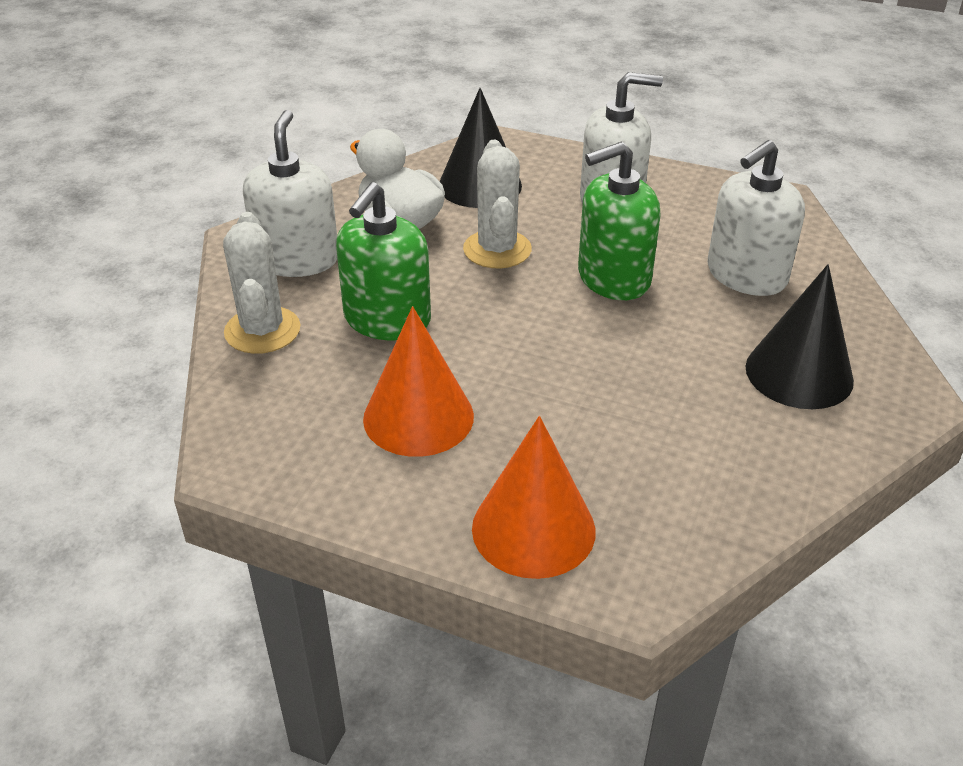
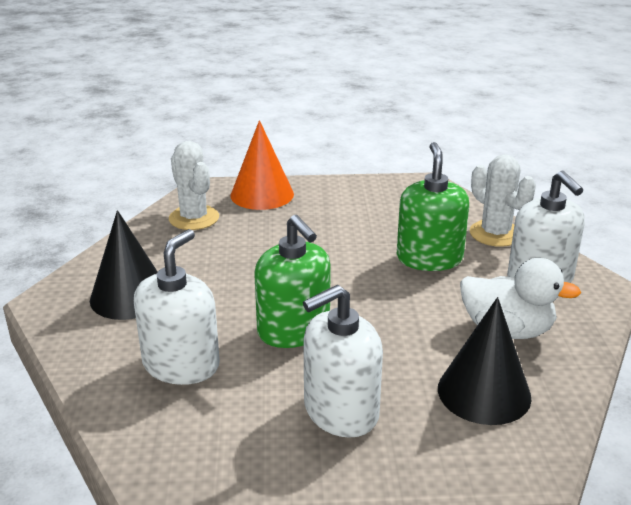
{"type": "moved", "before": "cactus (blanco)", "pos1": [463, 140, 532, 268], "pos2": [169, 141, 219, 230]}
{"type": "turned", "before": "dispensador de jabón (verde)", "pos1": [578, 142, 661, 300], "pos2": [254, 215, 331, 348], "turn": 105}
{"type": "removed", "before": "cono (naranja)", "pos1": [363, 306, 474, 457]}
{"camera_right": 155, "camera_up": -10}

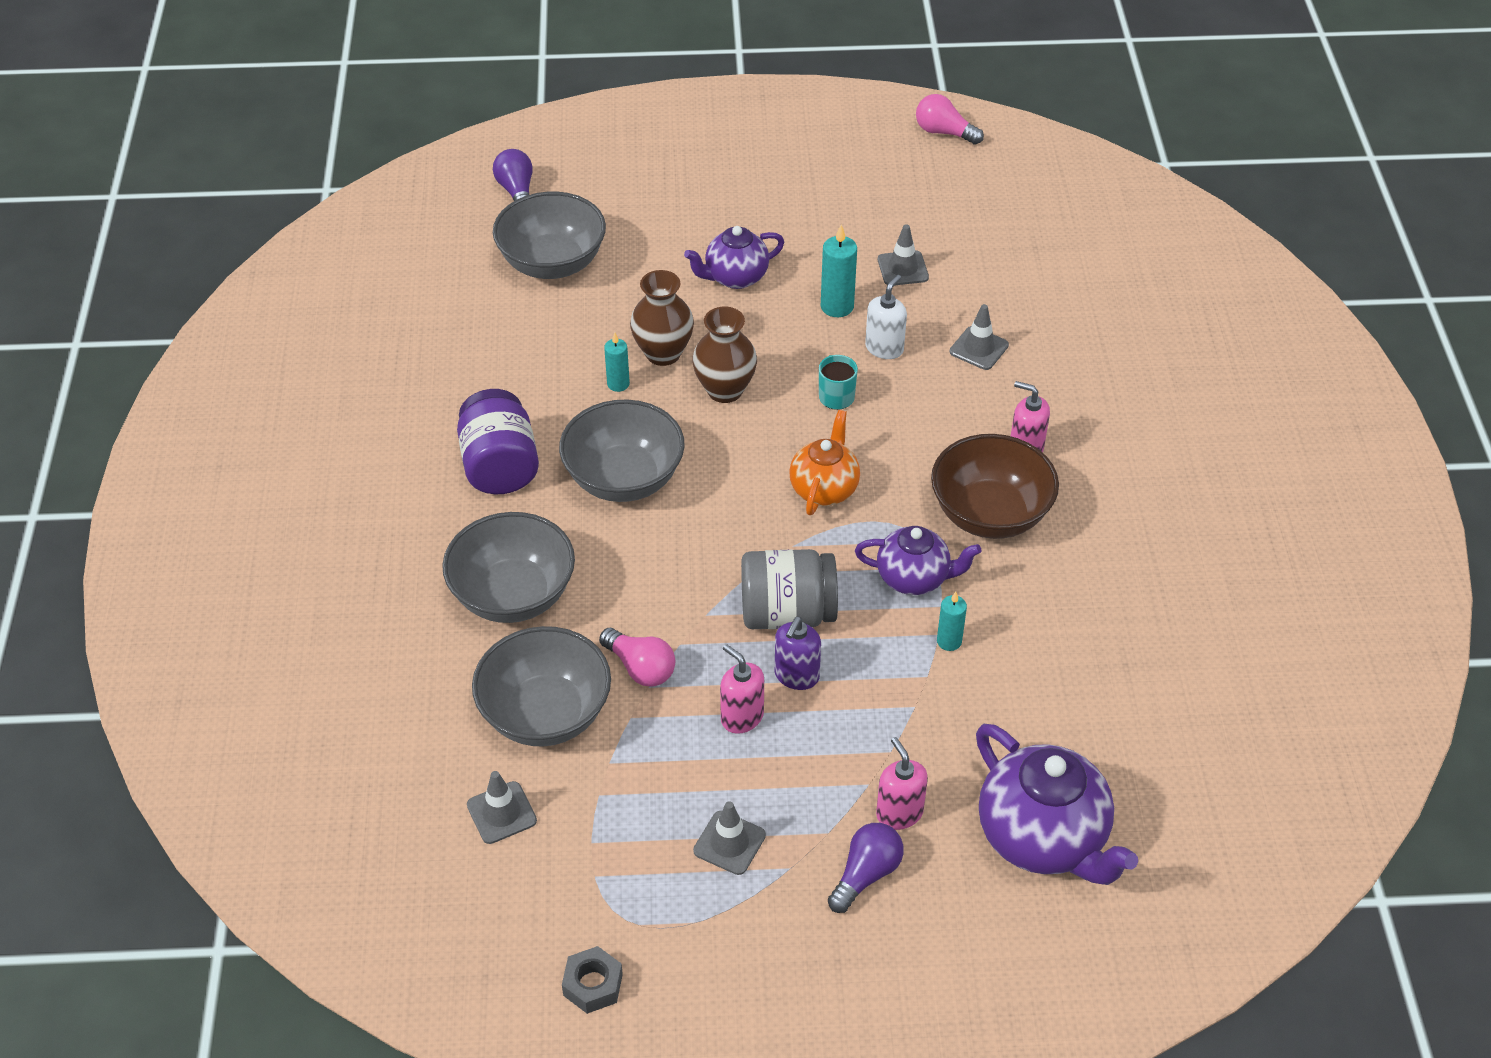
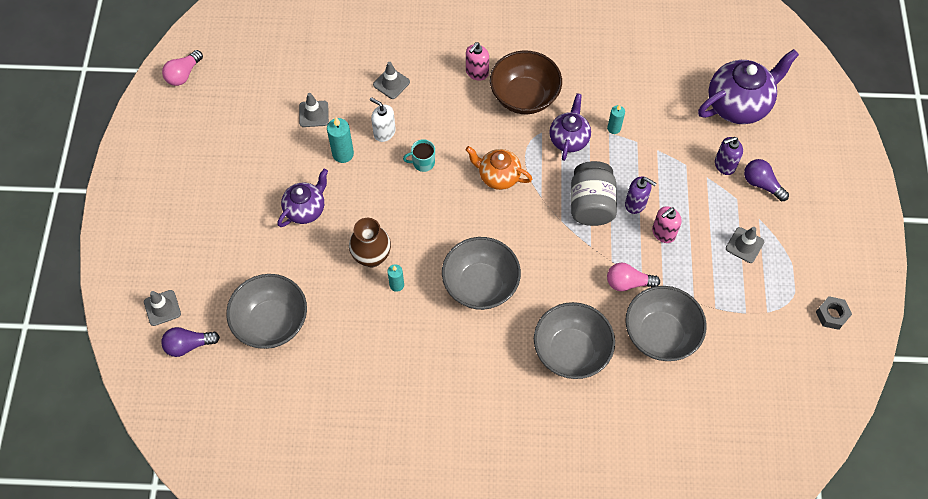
{"type": "moved", "before": "cono de tráfico (gris)", "pos1": [467, 771, 537, 844], "pos2": [144, 290, 181, 326]}
{"type": "turned", "before": "tetera (morado)", "pos1": [684, 226, 784, 289], "pos2": [278, 169, 328, 227], "turn": -120}
{"type": "turned", "before": "bombilla (rosa)", "pos1": [599, 628, 676, 687], "pos2": [607, 263, 660, 291], "turn": -135}
{"type": "recoloured", "before": "dispensador de jabón (rosa)", "after": "dispensador de jabón (morado)", "pos1": [876, 737, 928, 830], "pos2": [715, 137, 743, 175]}
{"type": "removed", "before": "tarro (morado)", "pos1": [457, 389, 539, 494]}
{"type": "removed", "before": "florero (marrón)", "pos1": [692, 306, 757, 403]}
{"camera_right": -85, "camera_up": 15}

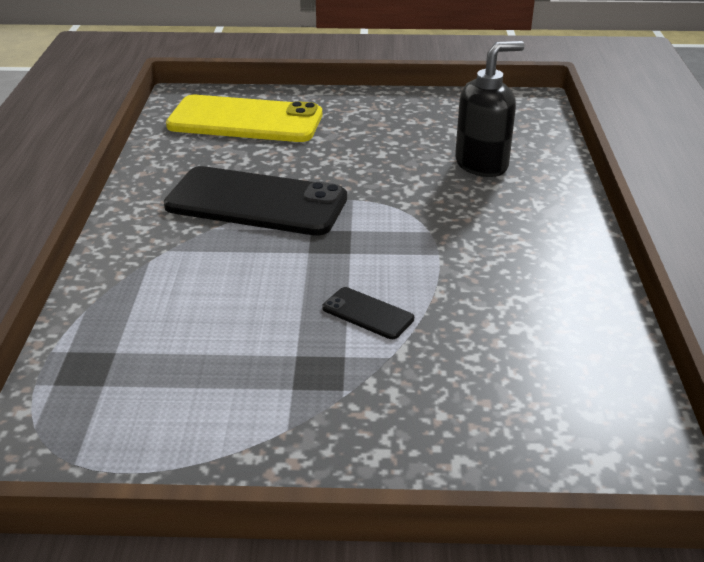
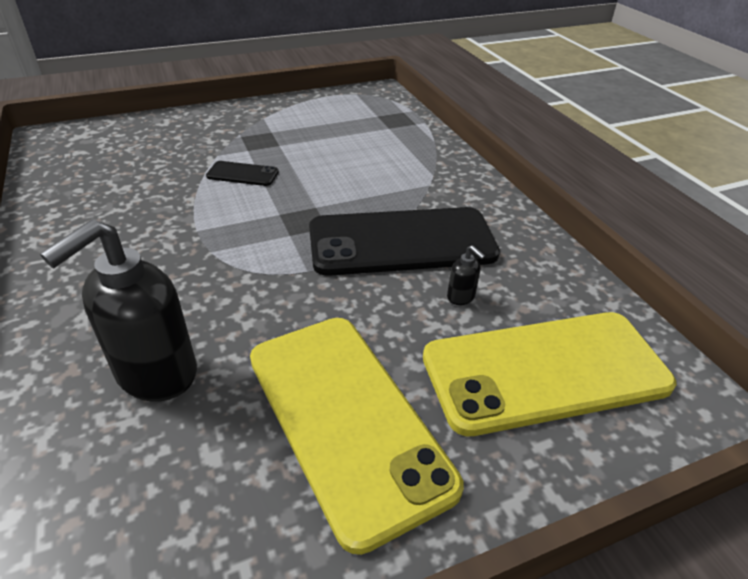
{"type": "added", "after": "móvil (amarillo)", "pos2": [250, 318, 464, 555]}
{"type": "added", "after": "dispensador de jabón (negro)", "pos2": [447, 245, 485, 305]}
{"camera_right": 155, "camera_up": 5}

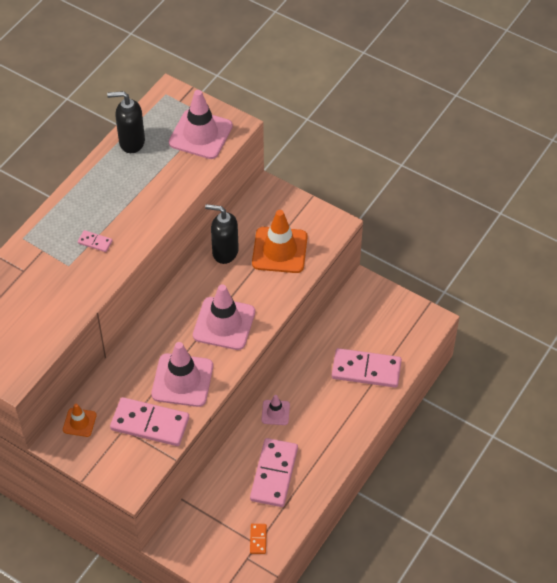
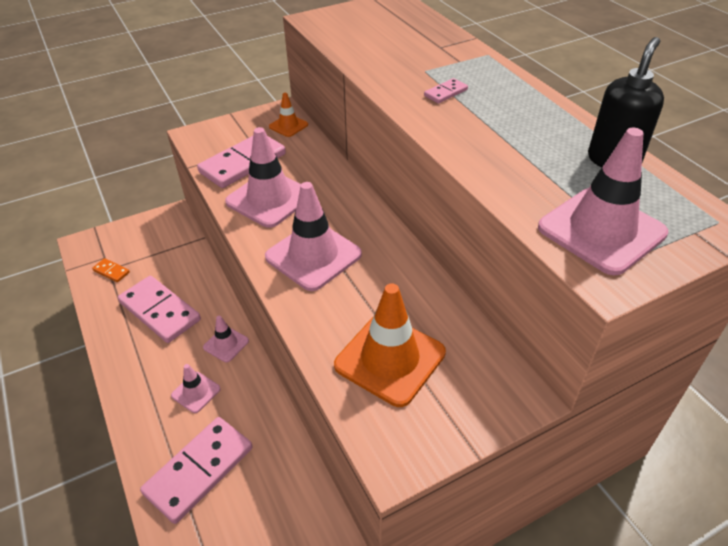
{"type": "added", "after": "cono de tráfico (rosa)", "pos2": [171, 364, 220, 413]}
{"type": "removed", "before": "dispensador de jabón (negro)", "pos1": [205, 204, 239, 264]}
{"camera_right": 120, "camera_up": -10}

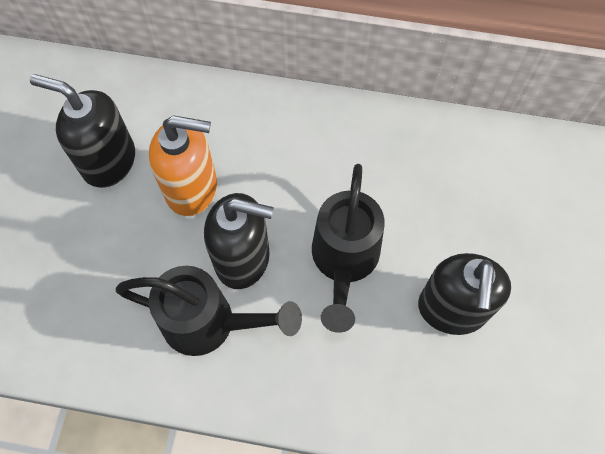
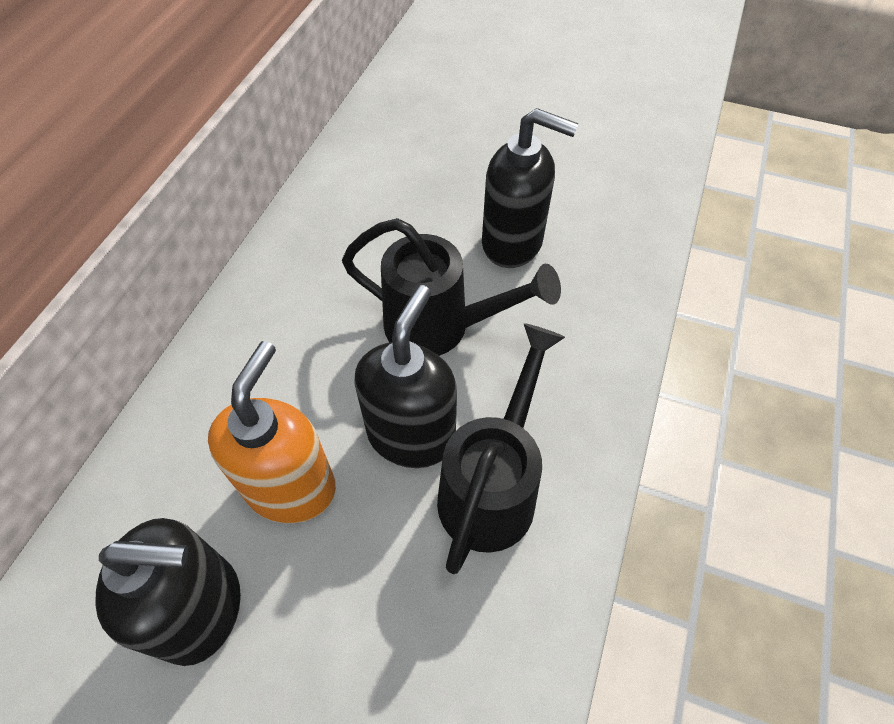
{"type": "turned", "before": "dispensador de jabón (negro)", "pos1": [30, 74, 135, 188], "pos2": [95, 518, 241, 666], "turn": -120}
{"camera_right": -80, "camera_up": -10}

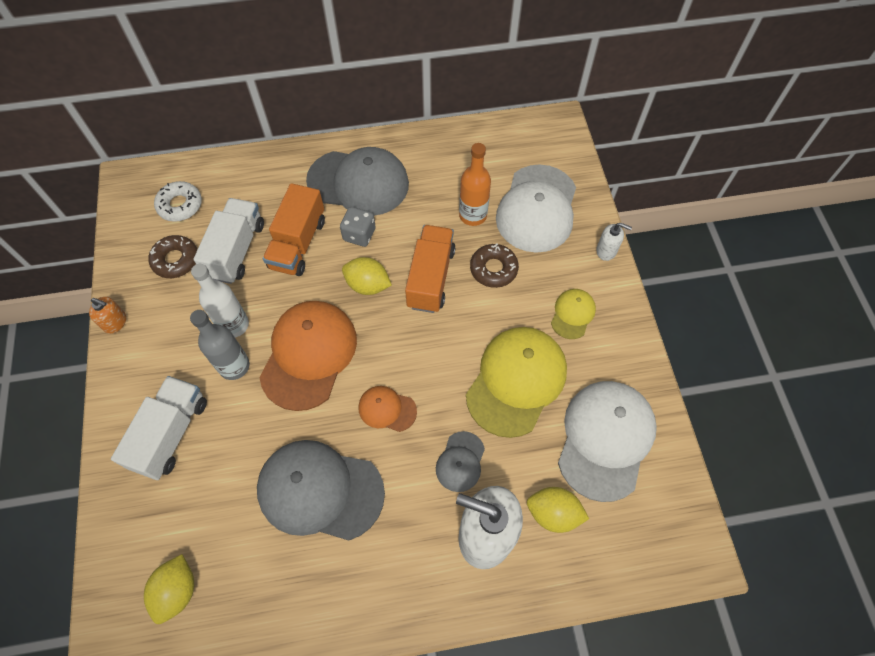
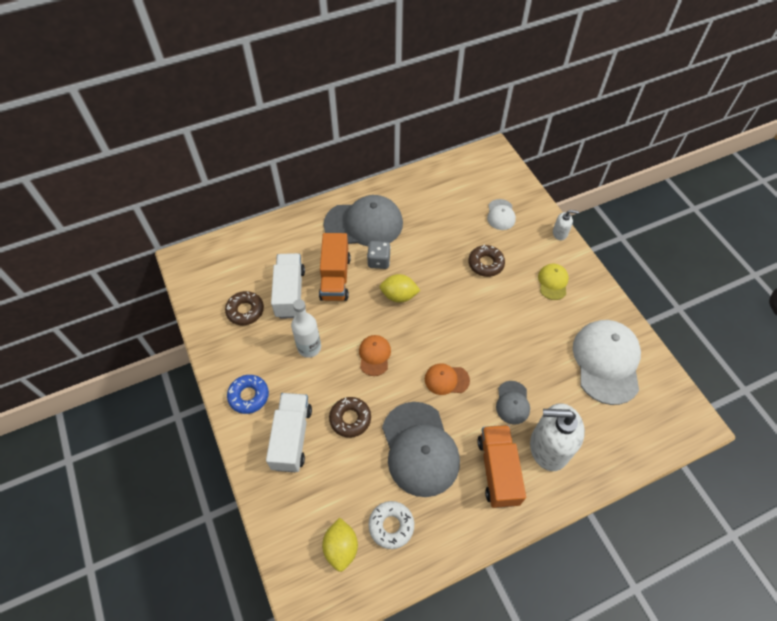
{"type": "added", "after": "rosquilla (azul)", "pos2": [227, 375, 269, 414]}
{"type": "added", "after": "rosquilla (marrón)", "pos2": [329, 397, 371, 438]}
{"type": "resized", "before": "gorra (naranja)", "pos1": [259, 301, 357, 411], "pos2": [359, 335, 391, 376], "scale": 0.49}
{"type": "moved", "before": "rosquilla (blanco)", "pos1": [154, 181, 202, 222], "pos2": [368, 501, 414, 549]}
{"type": "turned", "before": "gorra (gris)", "pos1": [257, 440, 385, 541], "pos2": [382, 402, 460, 497], "turn": -105}
{"type": "moved", "before": "camión (naranja)", "pos1": [405, 225, 456, 313], "pos2": [477, 425, 526, 508]}
{"type": "resized", "before": "gorra (blanco)", "pos1": [496, 164, 576, 253], "pos2": [487, 199, 516, 230], "scale": 0.49}
{"type": "removed", "before": "dispensador de jabón (naranja)", "pos1": [89, 297, 126, 334]}
{"type": "removed", "before": "botella (gris)", "pos1": [190, 310, 250, 380]}
{"type": "removed", "before": "botella (naranja)", "pos1": [459, 143, 491, 226]}
{"type": "removed", "before": "gorra (amarillo)", "pos1": [466, 327, 567, 438]}
{"type": "removed", "before": "limón (amarillo)", "pos1": [527, 487, 589, 533]}
{"camera_right": -15, "camera_up": -5}

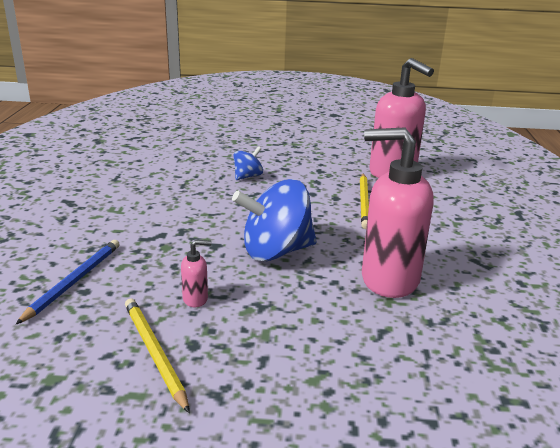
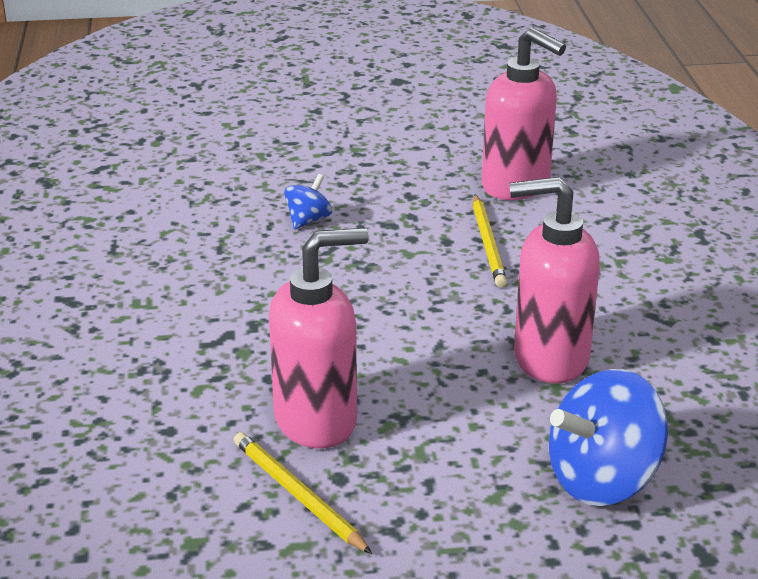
{"type": "resized", "before": "dispensador de jabón (rosa)", "pos1": [181, 240, 211, 307], "pos2": [269, 228, 369, 449], "scale": 2.48}
{"type": "moved", "before": "peonza (azul)", "pos1": [232, 179, 317, 261], "pos2": [549, 369, 668, 506]}
{"type": "removed", "before": "lápiz (azul)", "pos1": [15, 240, 120, 325]}
{"camera_right": -10, "camera_up": 5}

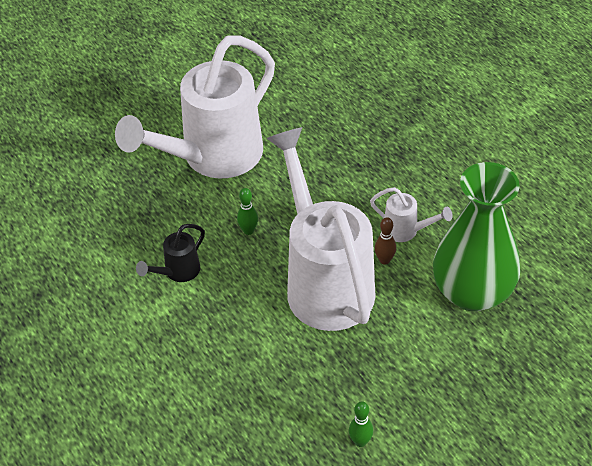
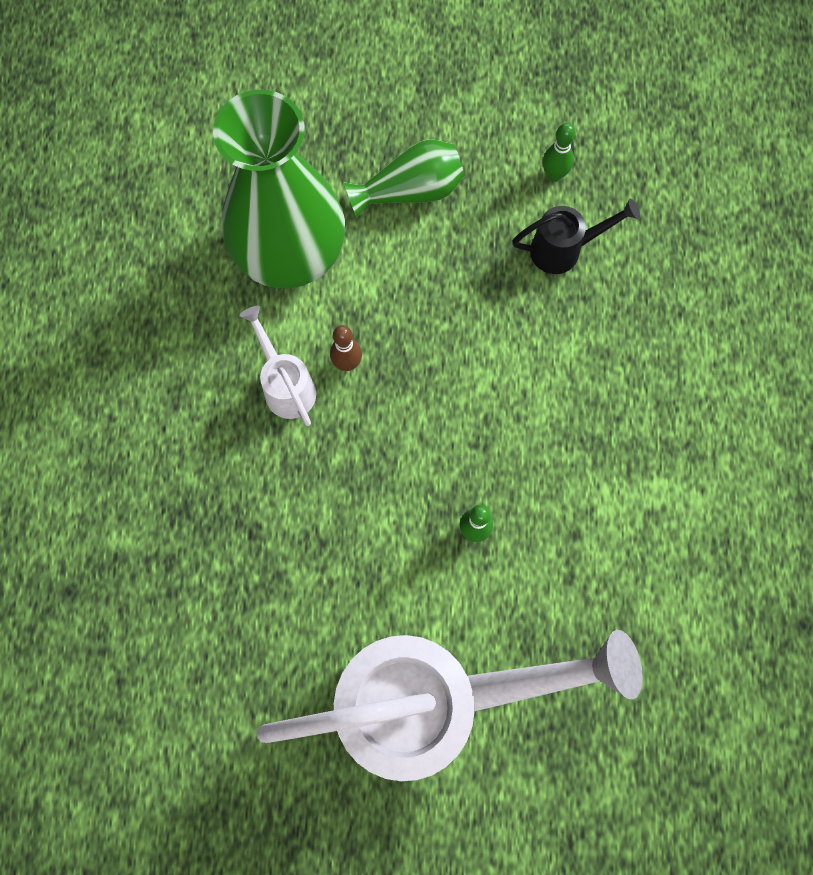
{"type": "added", "after": "florero (verde)", "pos2": [344, 139, 464, 218]}
{"type": "moved", "before": "regadera (negro)", "pos1": [136, 224, 205, 282], "pos2": [512, 198, 640, 274]}
{"type": "removed", "before": "regadera (blanco)", "pos1": [267, 127, 376, 331]}
{"camera_right": -145, "camera_up": 25}

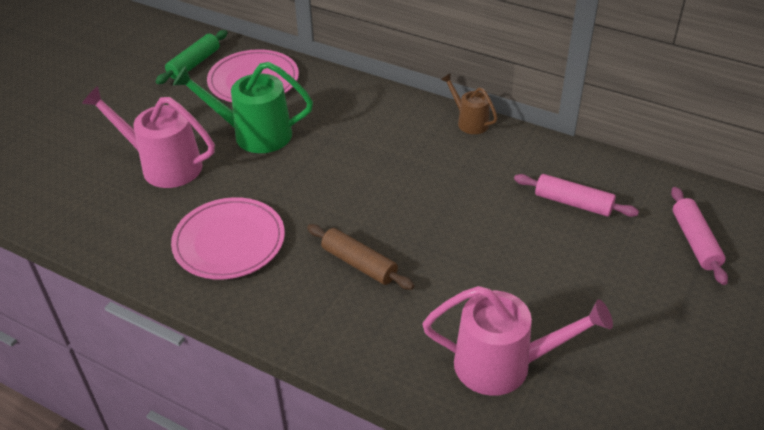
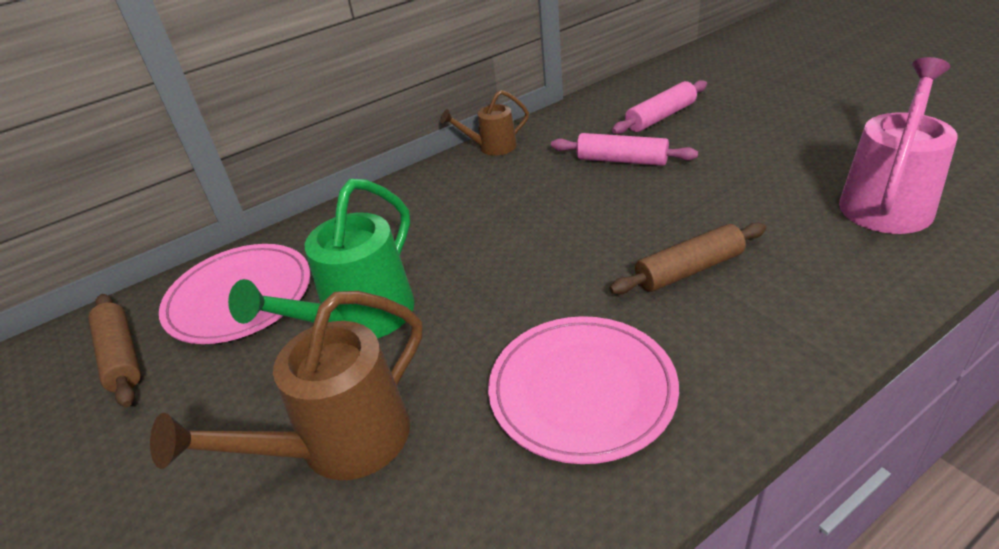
{"type": "recoloured", "before": "rodillo (verde)", "after": "rodillo (marrón)", "pos1": [156, 30, 228, 84], "pos2": [88, 294, 141, 408]}
{"type": "recoloured", "before": "regadera (rosa)", "after": "regadera (marrón)", "pos1": [82, 86, 215, 188], "pos2": [150, 291, 422, 480]}
{"type": "moved", "before": "rodillo (rosa)", "pos1": [671, 187, 728, 285], "pos2": [551, 133, 698, 166]}
{"camera_right": -60, "camera_up": -5}

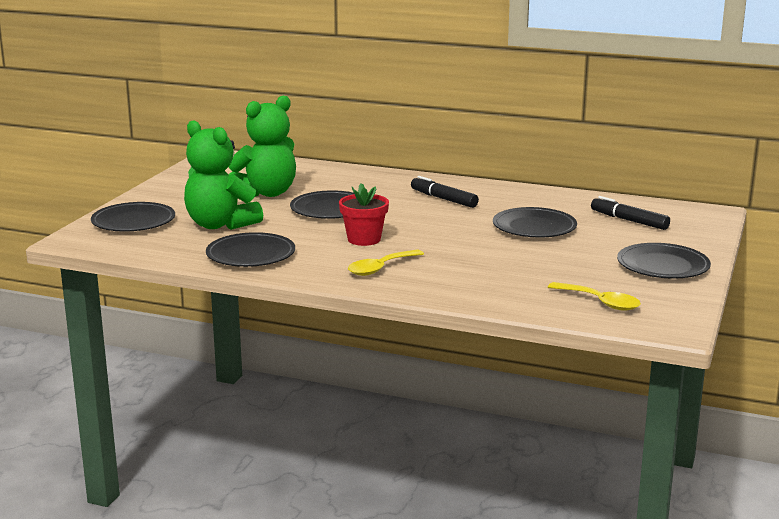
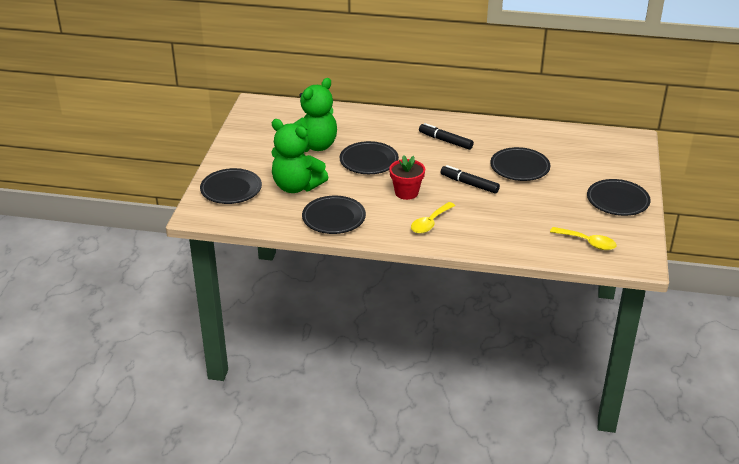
{"type": "moved", "before": "rotulador (negro)", "pos1": [591, 196, 670, 230], "pos2": [441, 165, 500, 194]}
{"camera_right": -10, "camera_up": 15}

